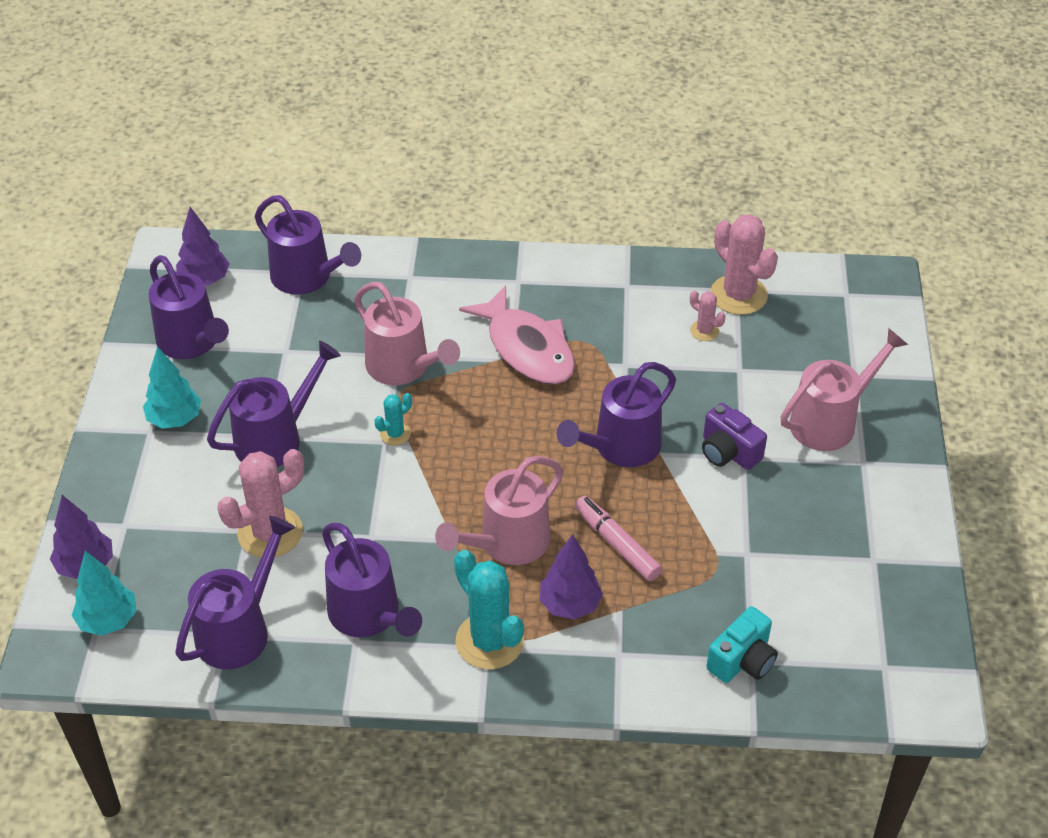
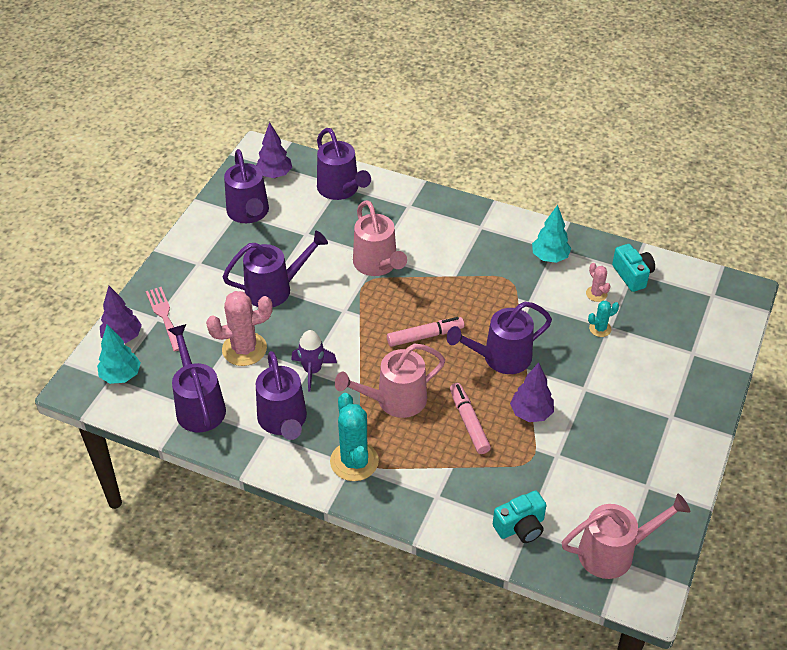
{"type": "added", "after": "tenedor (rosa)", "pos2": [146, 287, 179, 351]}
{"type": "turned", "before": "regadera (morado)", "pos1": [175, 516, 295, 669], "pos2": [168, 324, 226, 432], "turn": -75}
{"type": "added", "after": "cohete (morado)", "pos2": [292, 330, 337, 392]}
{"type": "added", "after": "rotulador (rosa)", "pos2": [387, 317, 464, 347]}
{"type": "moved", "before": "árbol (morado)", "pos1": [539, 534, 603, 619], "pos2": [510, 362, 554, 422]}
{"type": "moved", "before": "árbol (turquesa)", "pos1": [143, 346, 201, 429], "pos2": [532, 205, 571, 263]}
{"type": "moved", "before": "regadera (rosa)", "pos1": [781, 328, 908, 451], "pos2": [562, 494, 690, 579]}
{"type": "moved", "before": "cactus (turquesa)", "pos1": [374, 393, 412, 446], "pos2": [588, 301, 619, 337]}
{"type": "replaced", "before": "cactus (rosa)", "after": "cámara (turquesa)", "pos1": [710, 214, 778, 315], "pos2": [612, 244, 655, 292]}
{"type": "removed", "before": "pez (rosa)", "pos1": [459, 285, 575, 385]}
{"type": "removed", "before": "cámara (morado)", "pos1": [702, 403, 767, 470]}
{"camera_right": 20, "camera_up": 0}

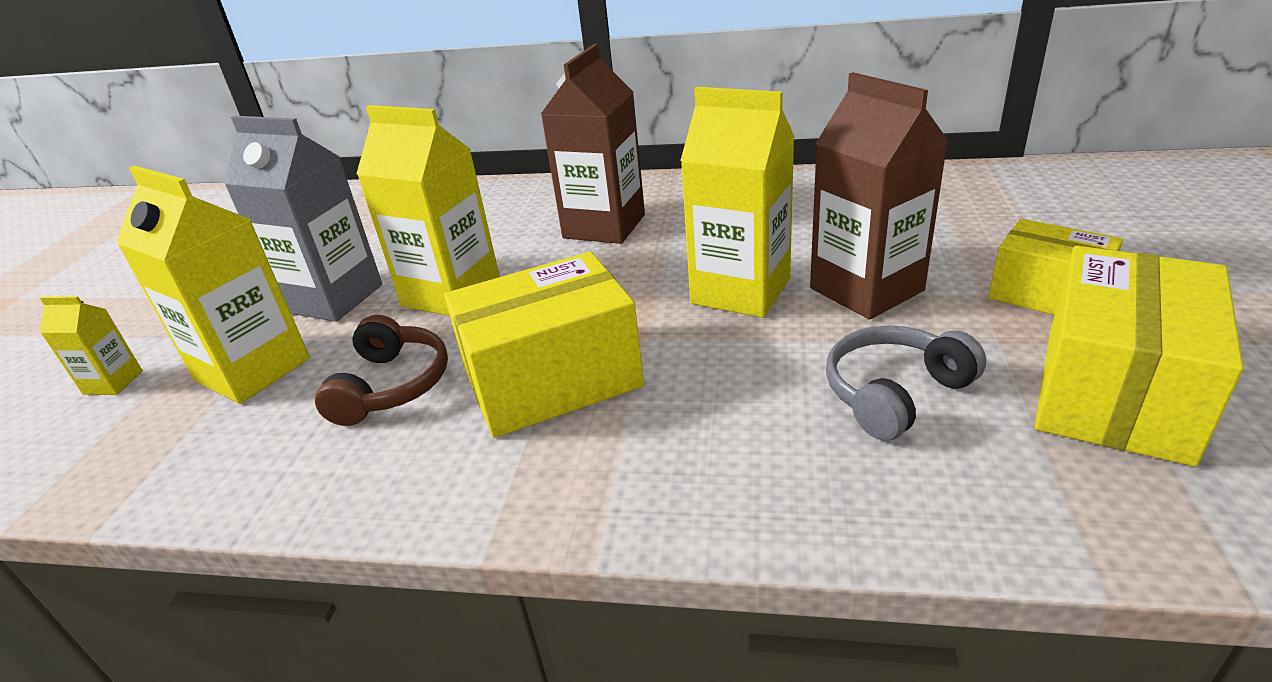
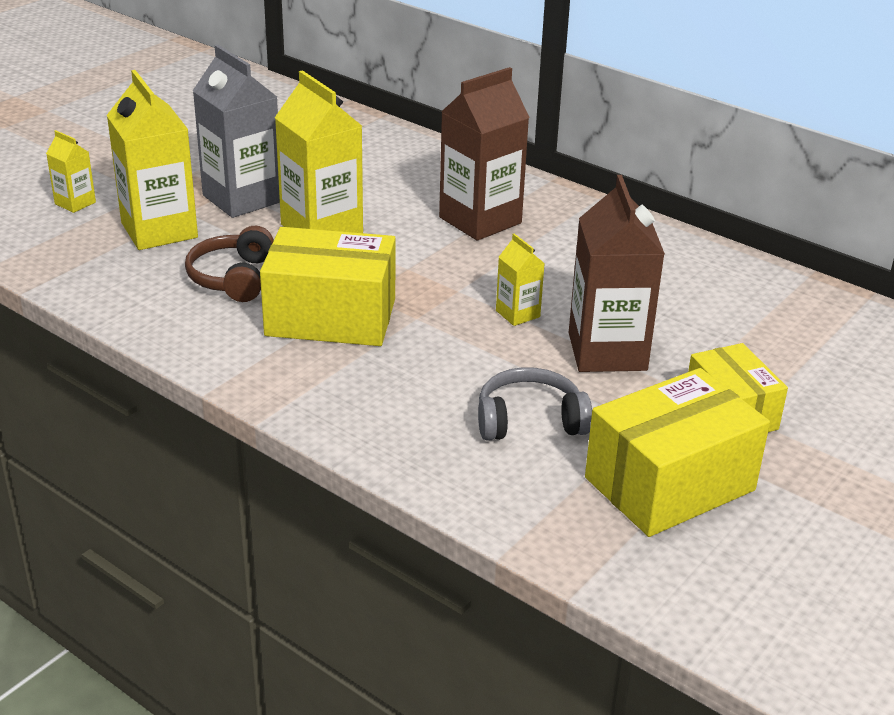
{"type": "turned", "before": "auriculares (marrón)", "pos1": [315, 315, 448, 426], "pos2": [185, 226, 274, 302], "turn": 150}
{"type": "resized", "before": "cartón de leche (amarillo)", "pos1": [680, 87, 795, 318], "pos2": [496, 234, 545, 326], "scale": 0.49}
{"camera_right": 25, "camera_up": 0}

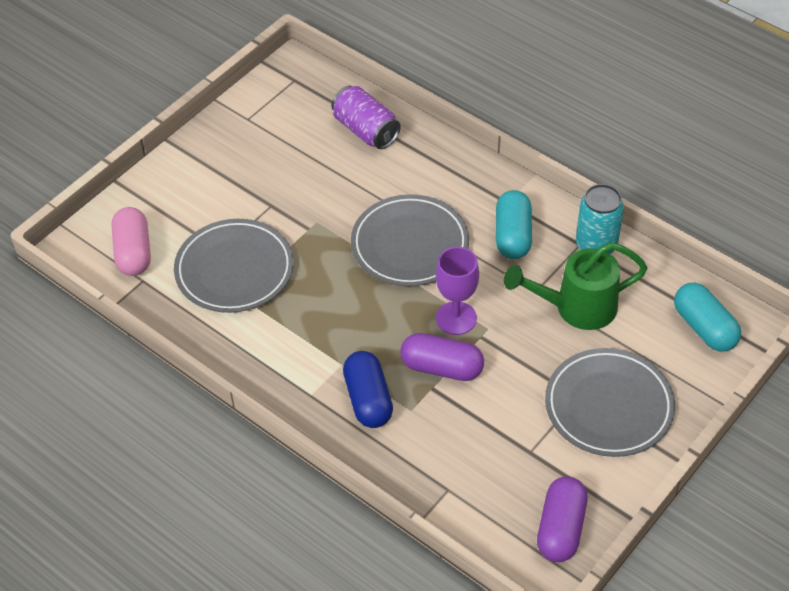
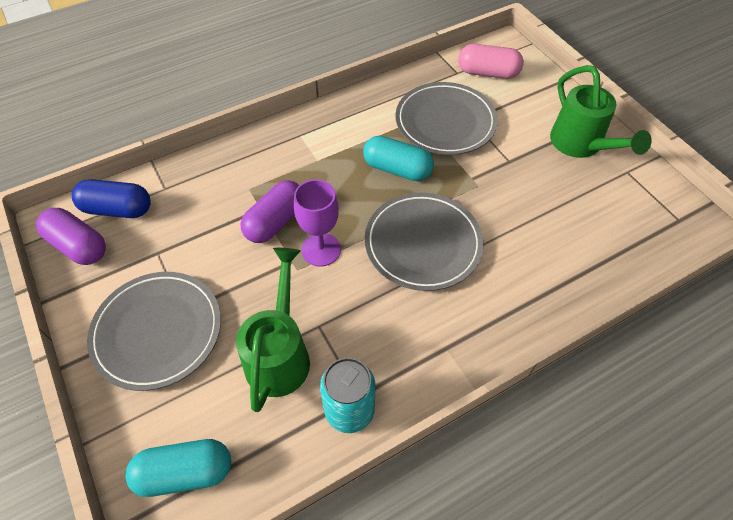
{"type": "moved", "before": "cápsula (azul)", "pos1": [343, 351, 393, 428], "pos2": [72, 179, 151, 218]}
{"type": "moved", "before": "cápsula (turquesa)", "pos1": [496, 190, 532, 259], "pos2": [363, 136, 434, 181]}
{"type": "added", "after": "regadera (verde)", "pos2": [550, 65, 652, 158]}
{"type": "removed", "before": "lata (morado)", "pos1": [331, 86, 401, 149]}
{"camera_right": 110, "camera_up": 5}

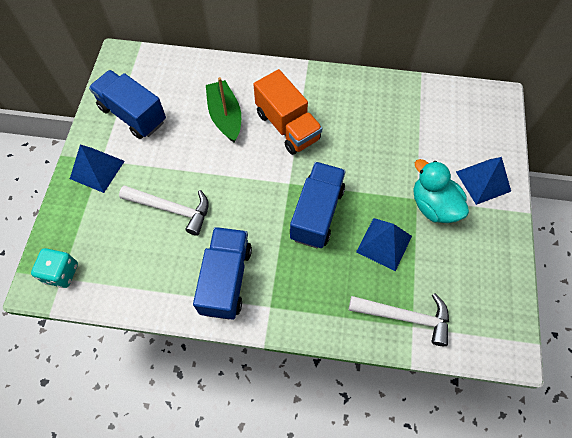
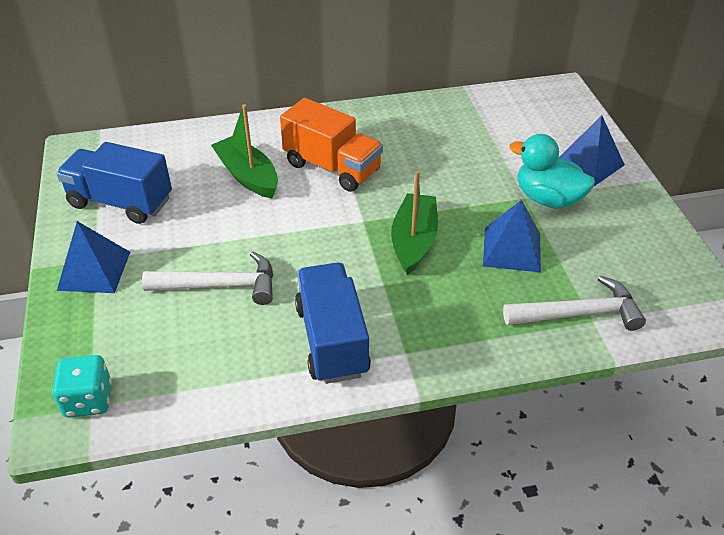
{"type": "replaced", "before": "camión (azul)", "after": "barco (verde)", "pos1": [290, 162, 346, 248], "pos2": [391, 171, 438, 275]}
{"camera_right": -20, "camera_up": -20}

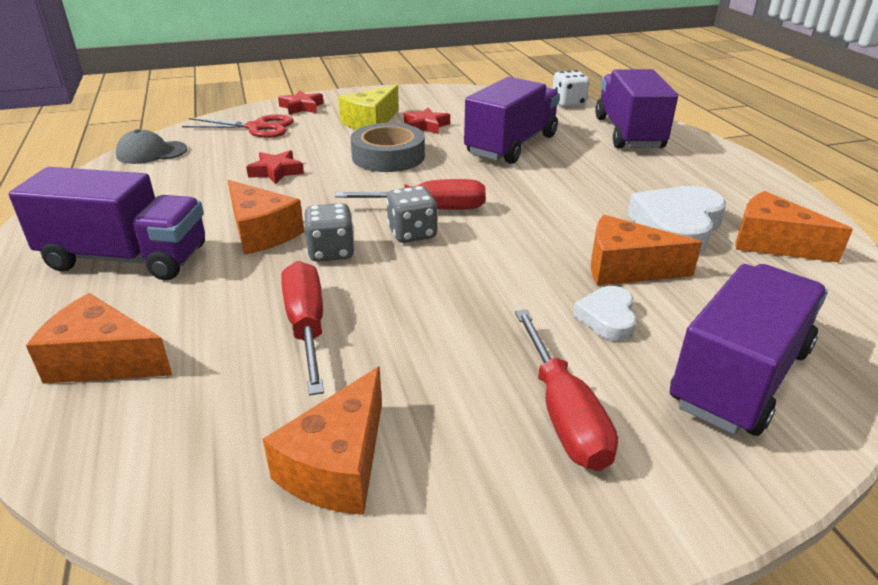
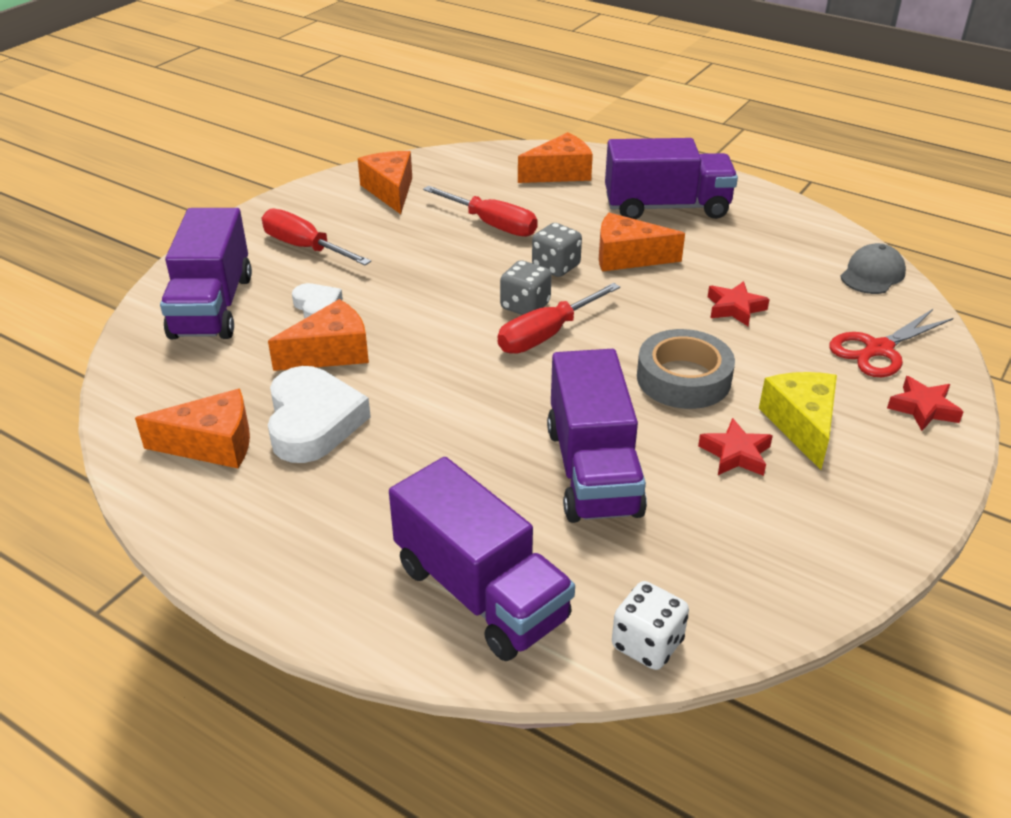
{"type": "turned", "before": "camión (morado)", "pos1": [9, 167, 205, 280], "pos2": [605, 138, 738, 219], "turn": -150}
{"camera_right": 140, "camera_up": 5}

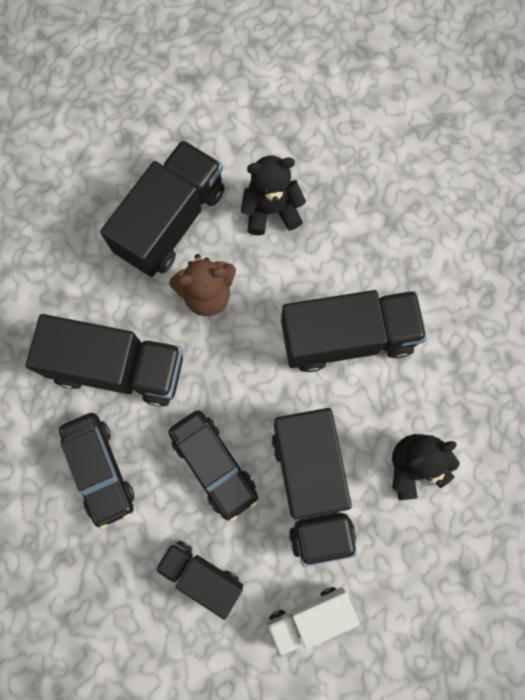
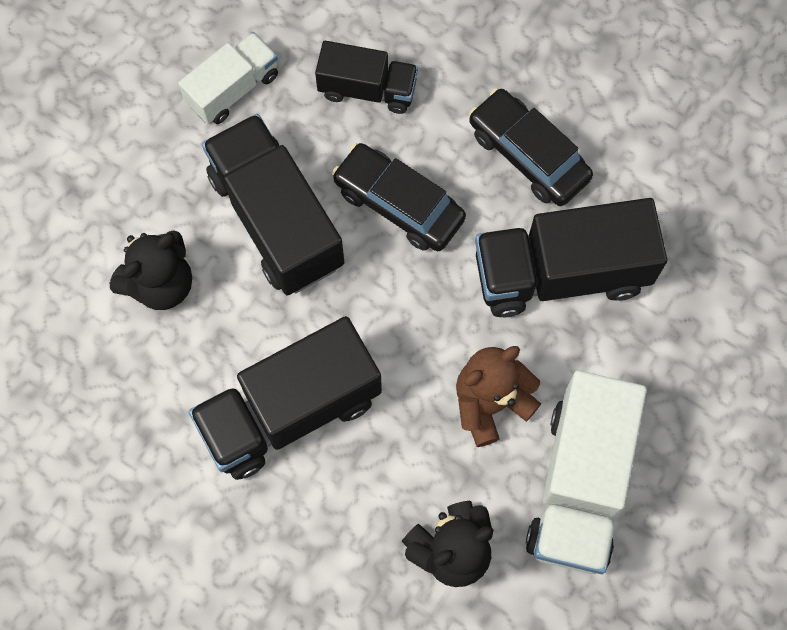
{"type": "recoloured", "before": "camión (negro)", "after": "camión (blanco)", "pos1": [100, 140, 225, 277], "pos2": [526, 370, 647, 574]}
{"camera_right": 160, "camera_up": -5}

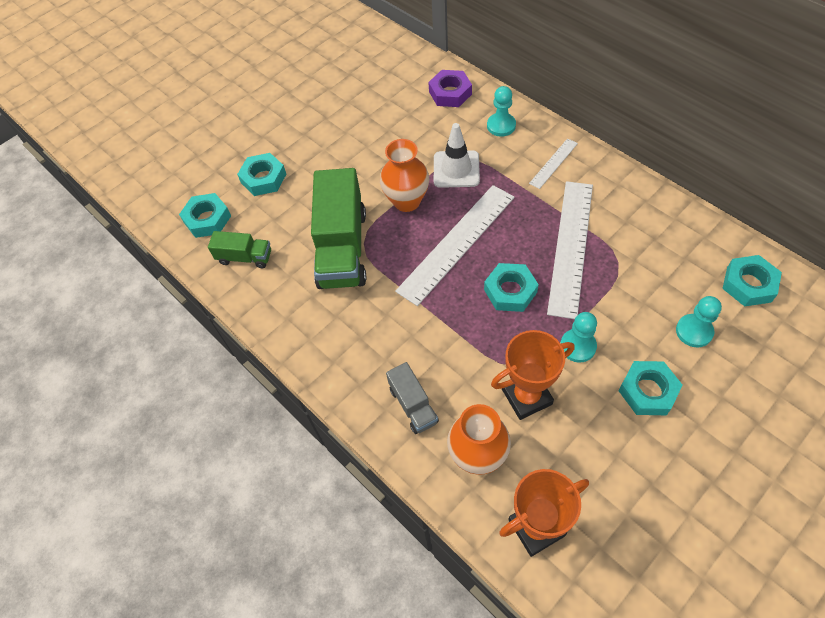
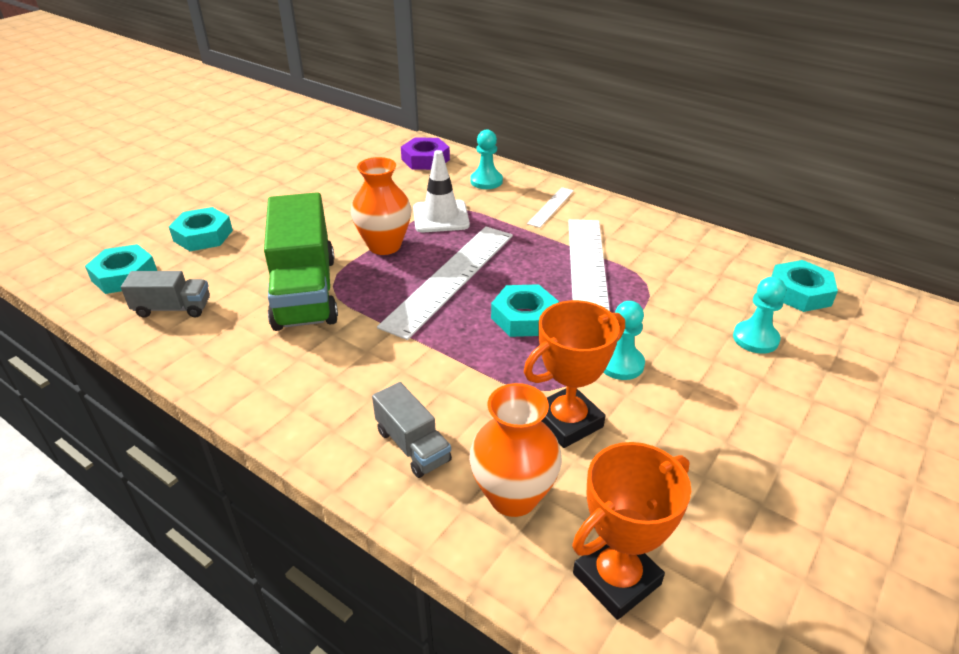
{"type": "recoloured", "before": "camión (verde)", "after": "camión (gris)", "pos1": [208, 231, 271, 268], "pos2": [121, 271, 210, 318]}
{"type": "removed", "before": "tuerca (turquesa)", "pos1": [619, 361, 683, 415]}
{"camera_right": -15, "camera_up": -20}

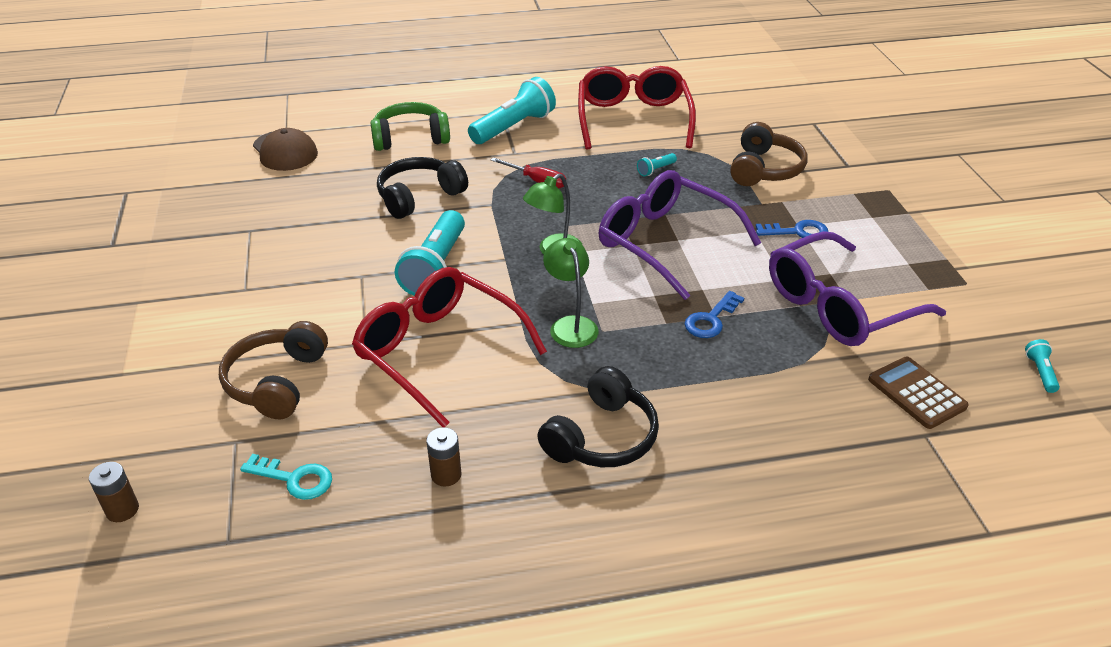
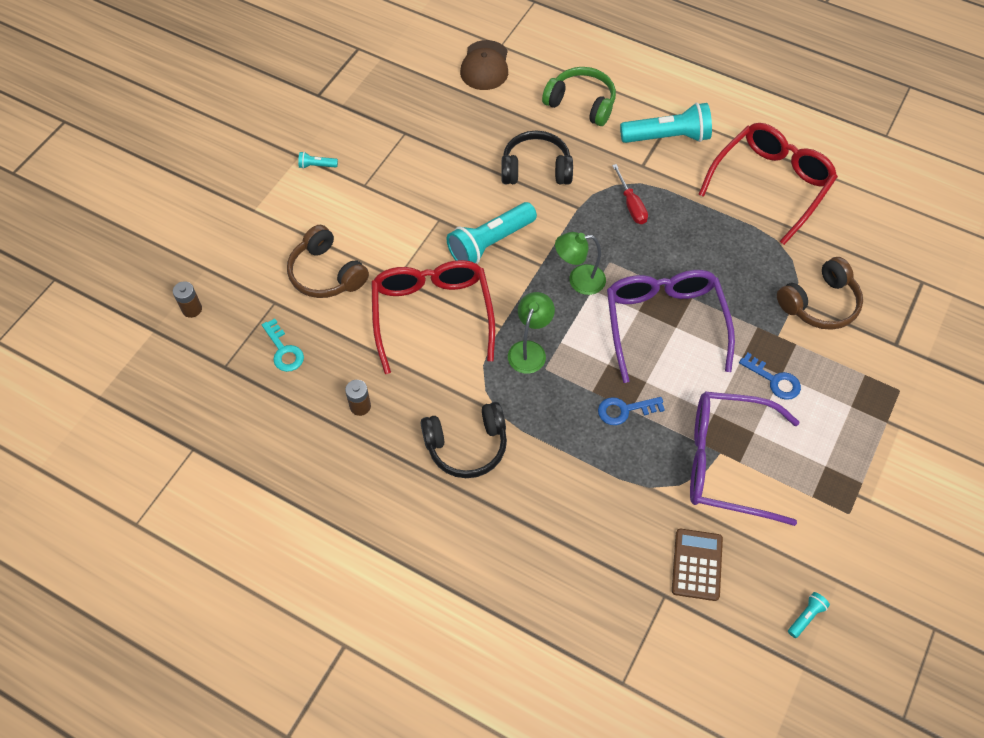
{"type": "turned", "before": "auriculares (marrón)", "pos1": [219, 321, 328, 419], "pos2": [287, 225, 369, 298], "turn": -90}
{"type": "moved", "before": "lámpara de mano (turquesa)", "pos1": [637, 153, 677, 177], "pos2": [298, 152, 338, 169]}
{"camera_right": 40, "camera_up": 20}

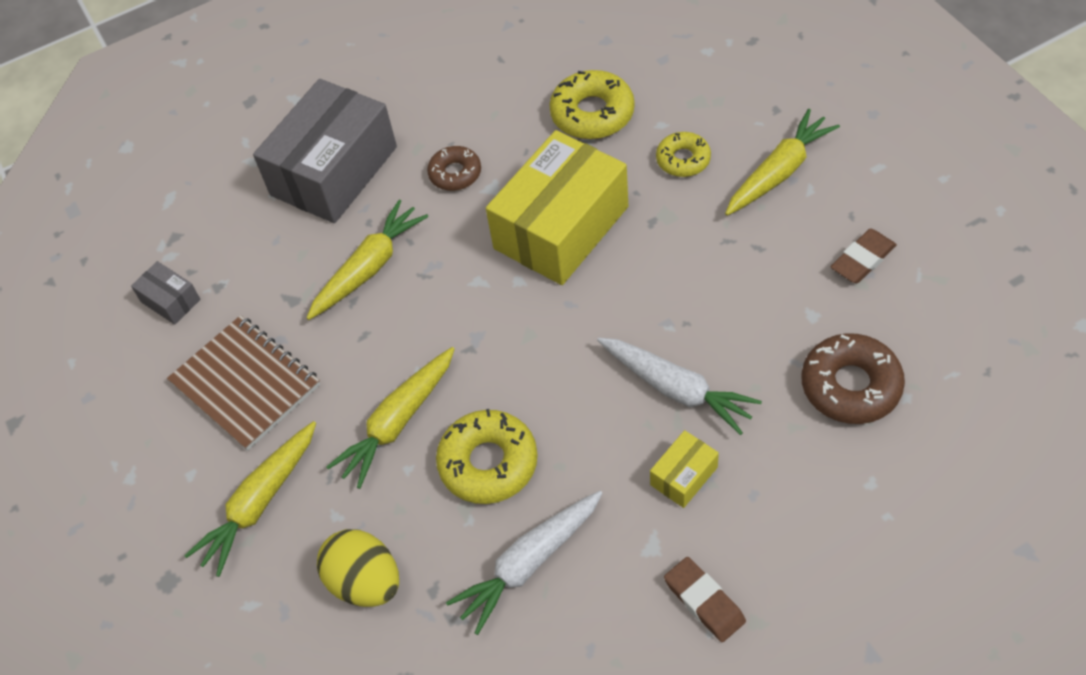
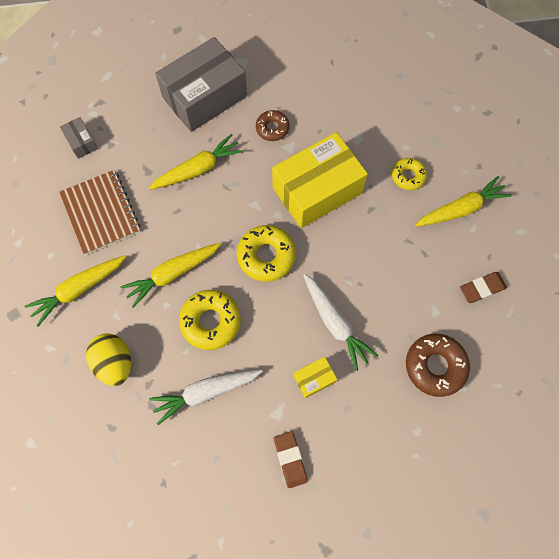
{"type": "moved", "before": "rosquilla (amarillo)", "pos1": [549, 70, 635, 139], "pos2": [237, 225, 296, 282]}
{"camera_right": 15, "camera_up": 15}

